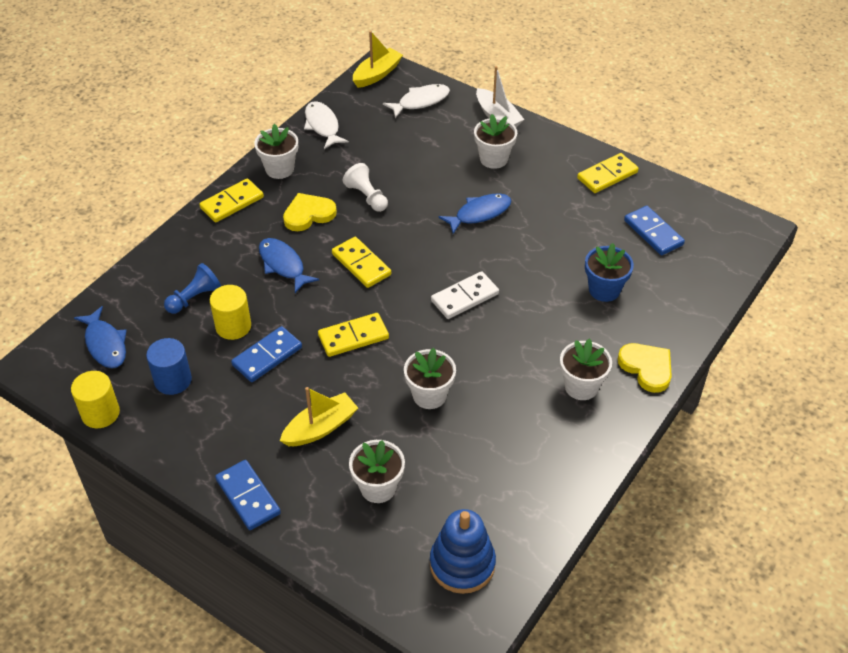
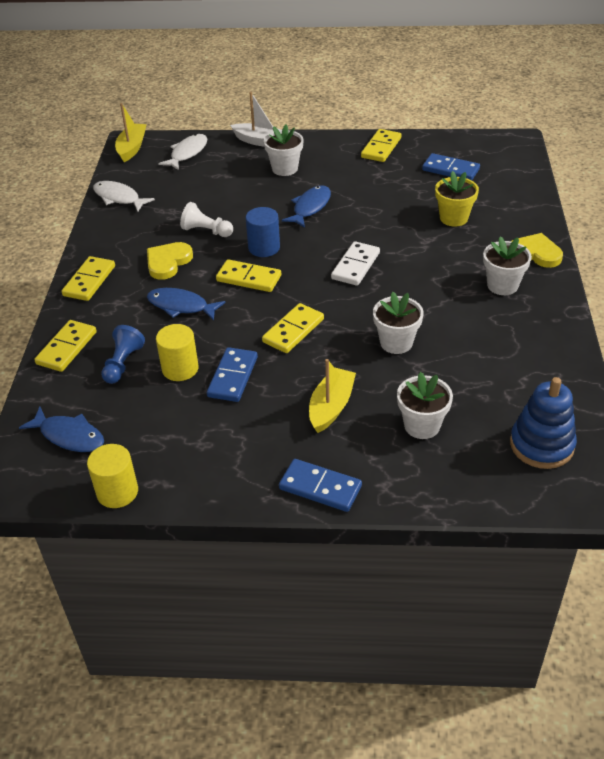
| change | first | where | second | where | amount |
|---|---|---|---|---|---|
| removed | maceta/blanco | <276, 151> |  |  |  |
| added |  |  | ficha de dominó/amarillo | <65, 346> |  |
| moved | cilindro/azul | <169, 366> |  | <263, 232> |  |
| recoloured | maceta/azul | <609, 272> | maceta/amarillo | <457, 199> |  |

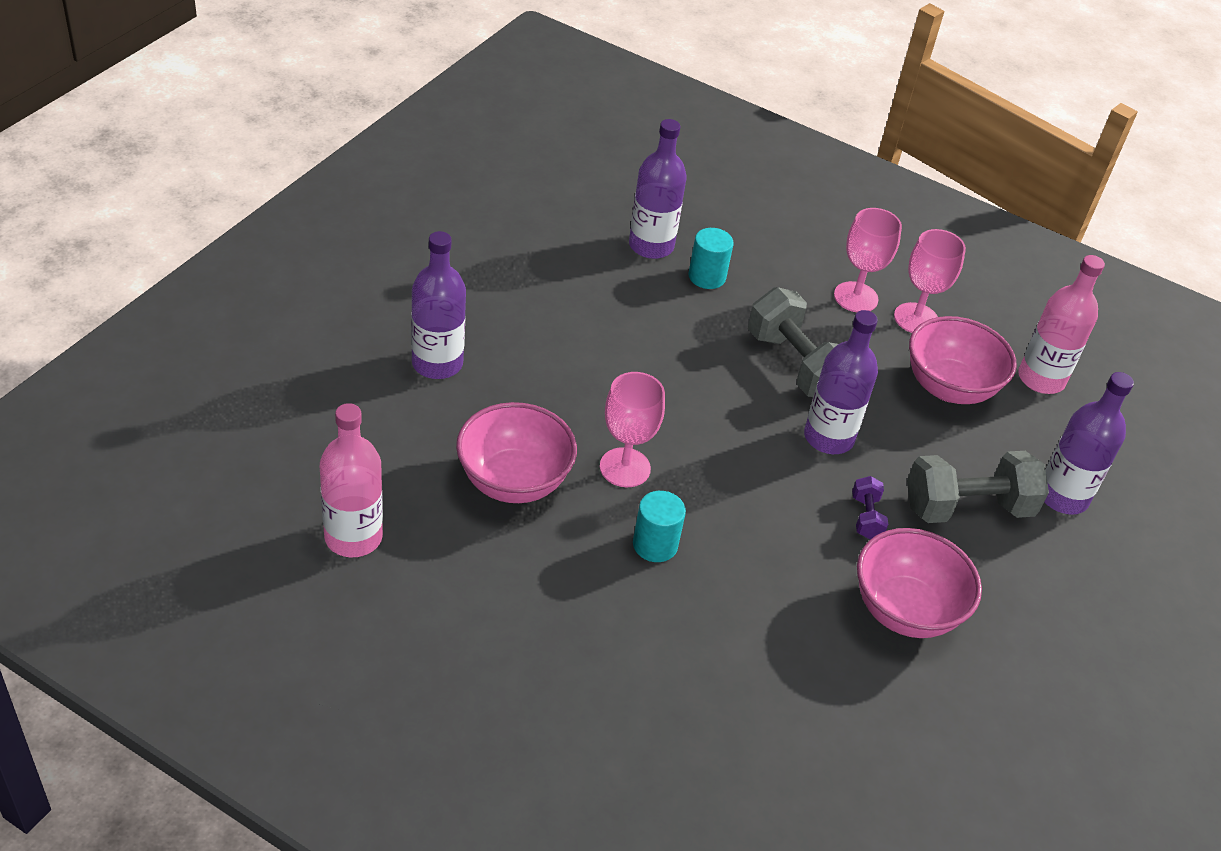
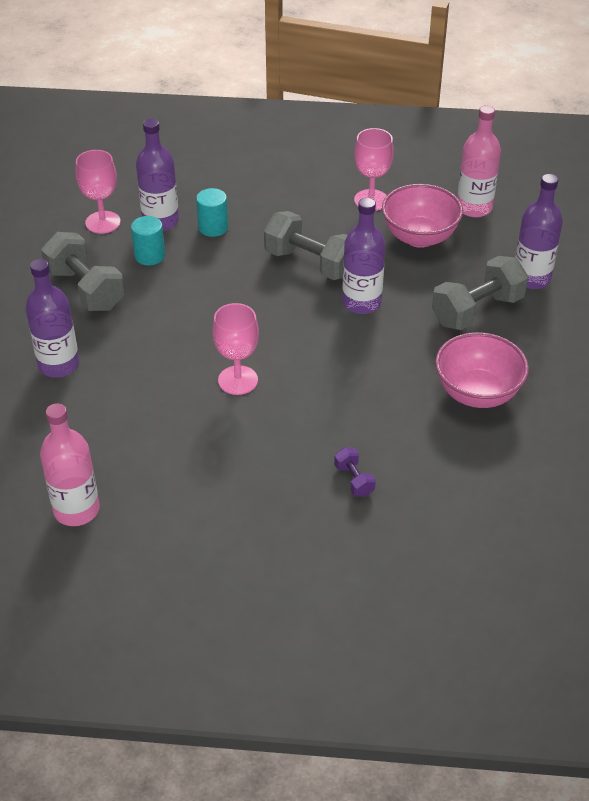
| change | first | where | second | where | amount |
|---|---|---|---|---|---|
| removed | cuenco/rosa | <516, 452> |  |  |  |
| added |  |  | mancuerna/gris | <83, 271> |  |
| moved | cilindro/turquesa | <659, 526> |  | <148, 240> |  |
| moved | copa/rosa | <868, 260> |  | <98, 192> |  |
| moved | mancuerna/morado | <870, 507> |  | <355, 472> |  |

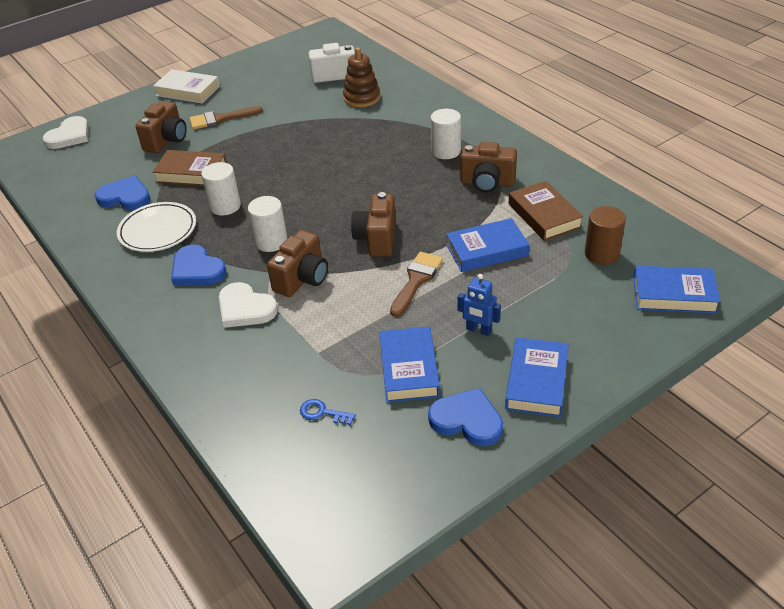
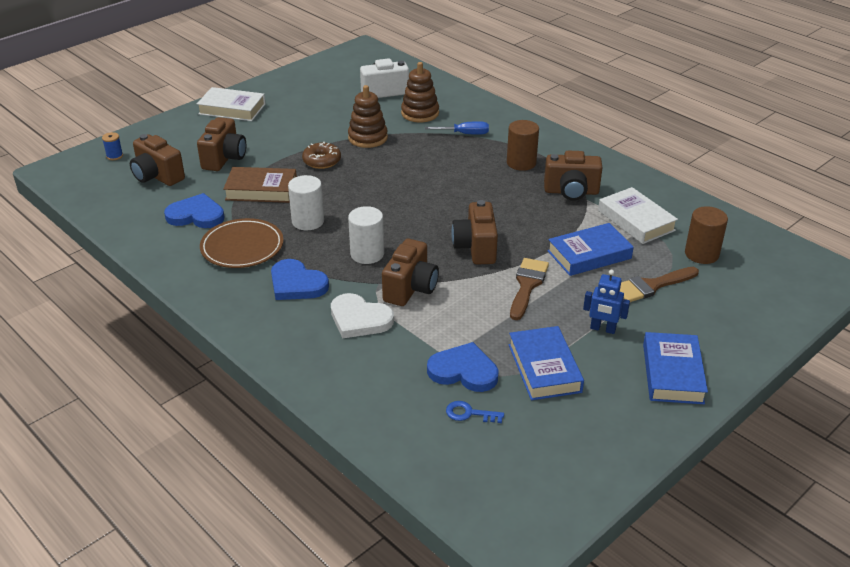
| change | first | where | second | where | amount |
|---|---|---|---|---|---|
| removed | libro/azul | <677, 290> |  |  |  |
| added |  |  | cámara/marrón | <157, 160> |  |
| added |  |  | rosquilla/marrón | <321, 155> |  |
| added |  |  | juguete apilable/marrón | <368, 116> |  |
| added |  |  | destornillador/azul | <457, 128> |  |
| moved | pincel/marrón | <226, 118> |  | <659, 284> |  |
| moved | corazón/azul | <465, 417> |  | <463, 367> |  |
| replaced | corazón/blanco | <65, 132> | carrete/azul | <112, 146> |  |
| recoloured | plato/blanco | <156, 227> | plato/marrón | <242, 243> |  |
| recoloured | cilindro/blanco | <446, 134> | cilindro/marrón | <523, 145> |  |
| recoloured | libro/marrón | <546, 211> | libro/blanco | <638, 215> |  |

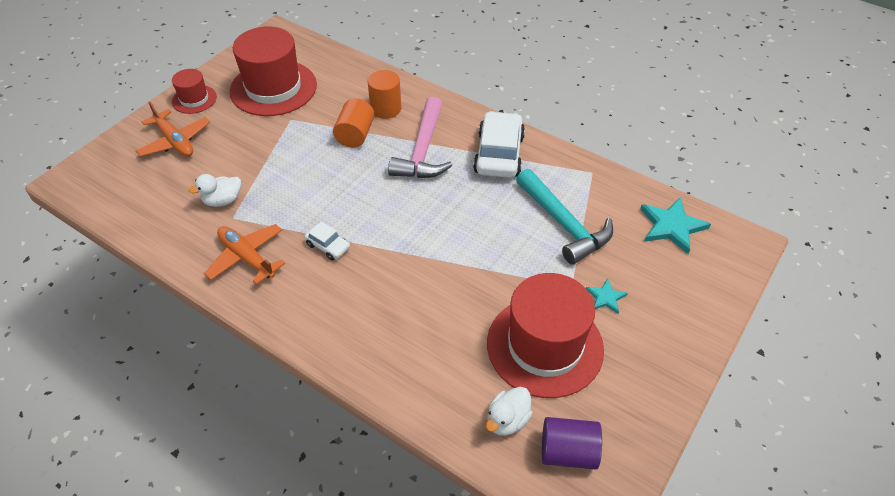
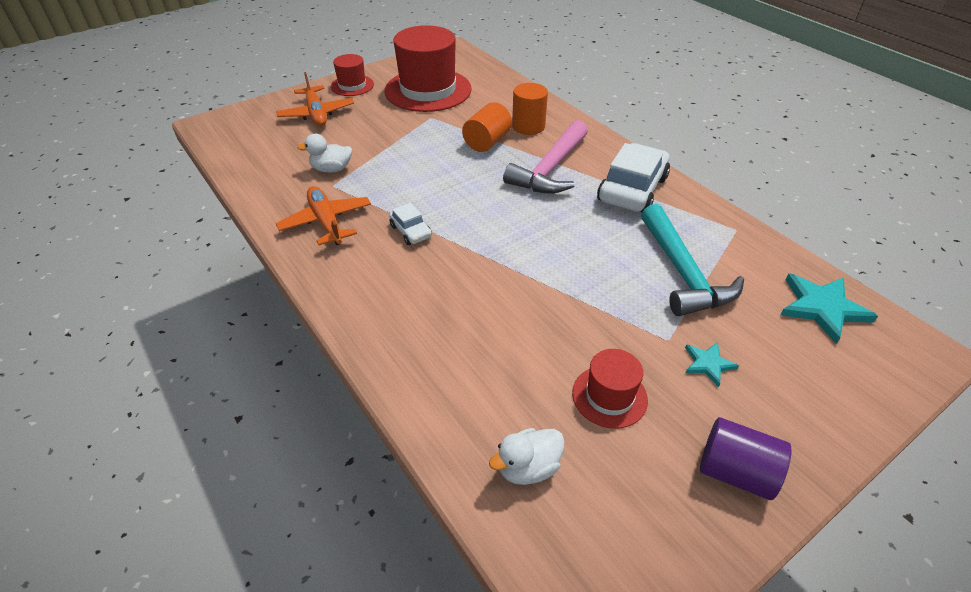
| change | first | where | second | where | amount |
|---|---|---|---|---|---|
| moved | cilindro/morado | <572, 443> |  | <746, 458> |  |
| resized | sombrero/rojo | <545, 335> |  | <610, 389> | x0.50 |

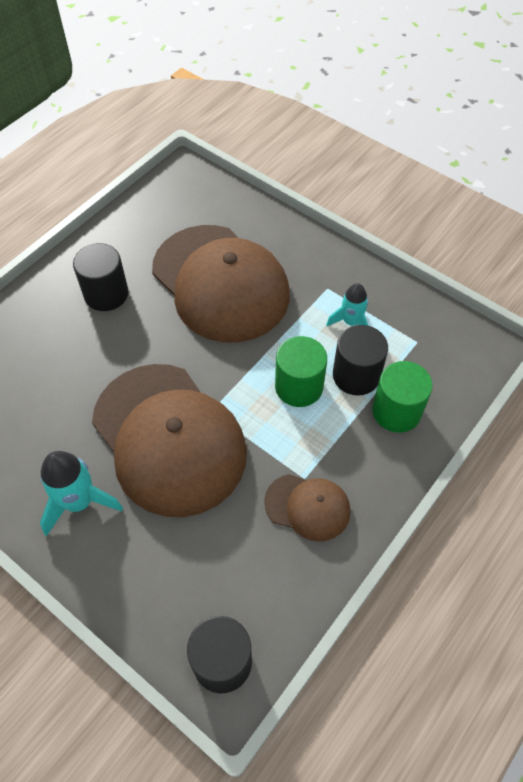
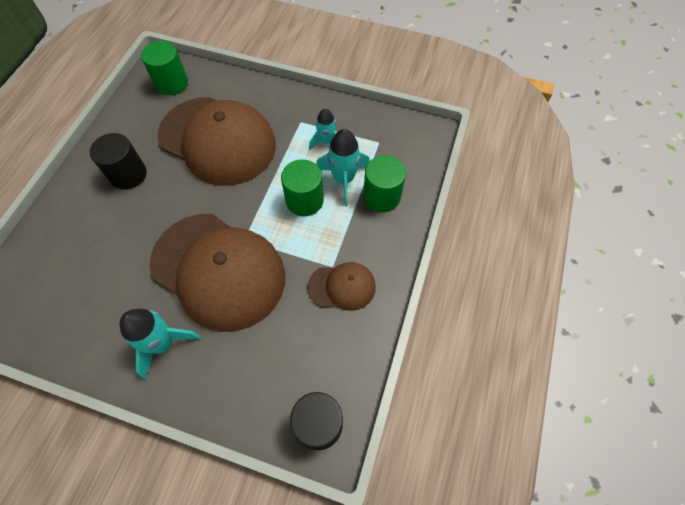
| change | first | where | second | where | amount |
|---|---|---|---|---|---|
| added |  |  | cilindro/verde | <164, 68> |  |
| replaced | cilindro/negro | <360, 360> | cohete/turquesa | <343, 167> |  |

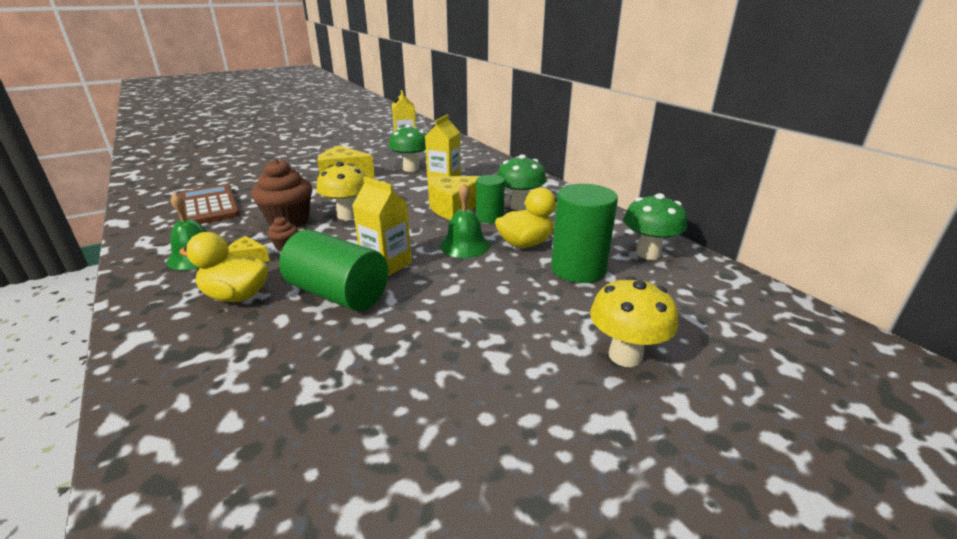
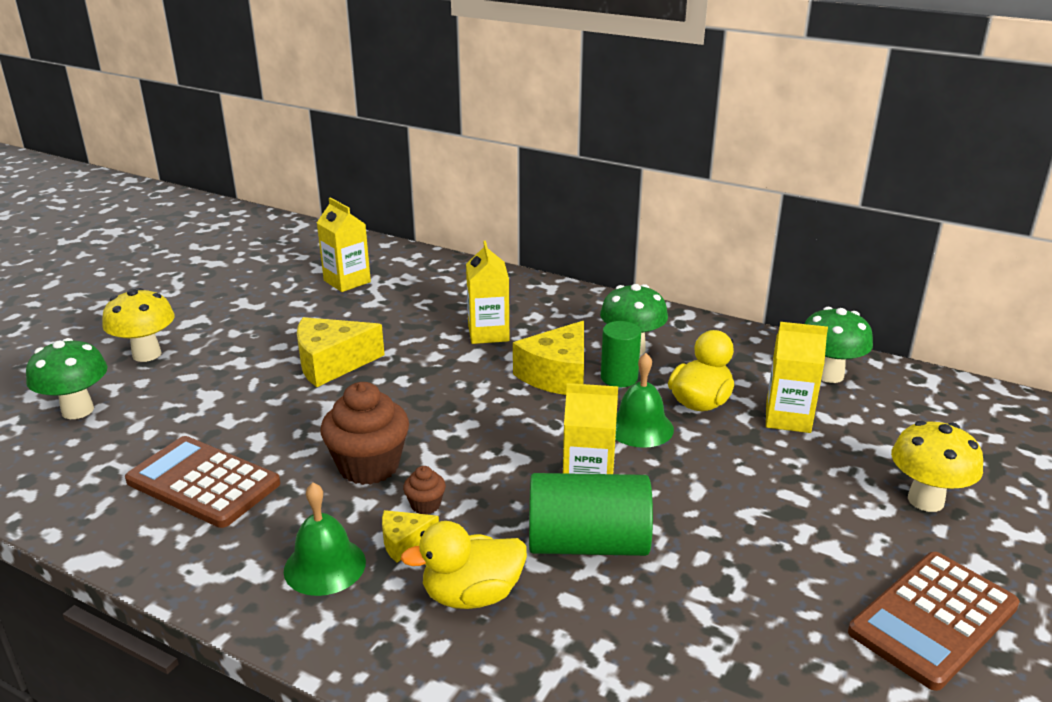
| change | first | where | second | where | amount |
|---|---|---|---|---|---|
| added |  |  | calculadora/marrón | <934, 621> |  |
| moved | seta/amarillo | <341, 191> |  | <138, 325> |  |
| moved | seta/verde | <408, 148> |  | <67, 378> |  |
| replaced | cilindro/verde | <584, 233> | cartón de leche/amarillo | <797, 377> |  |

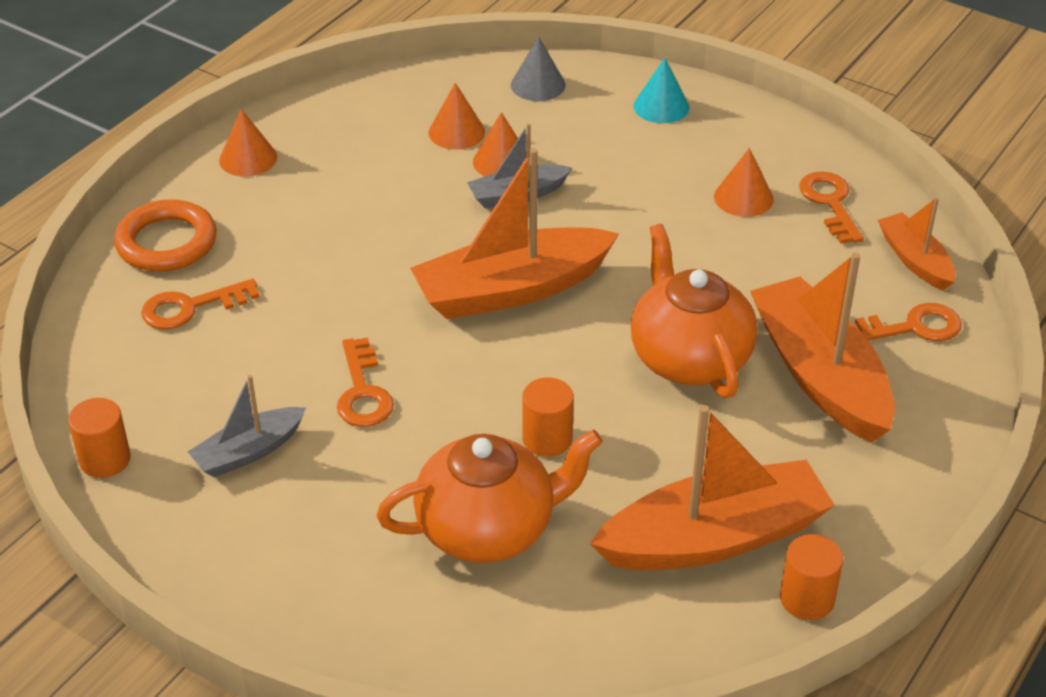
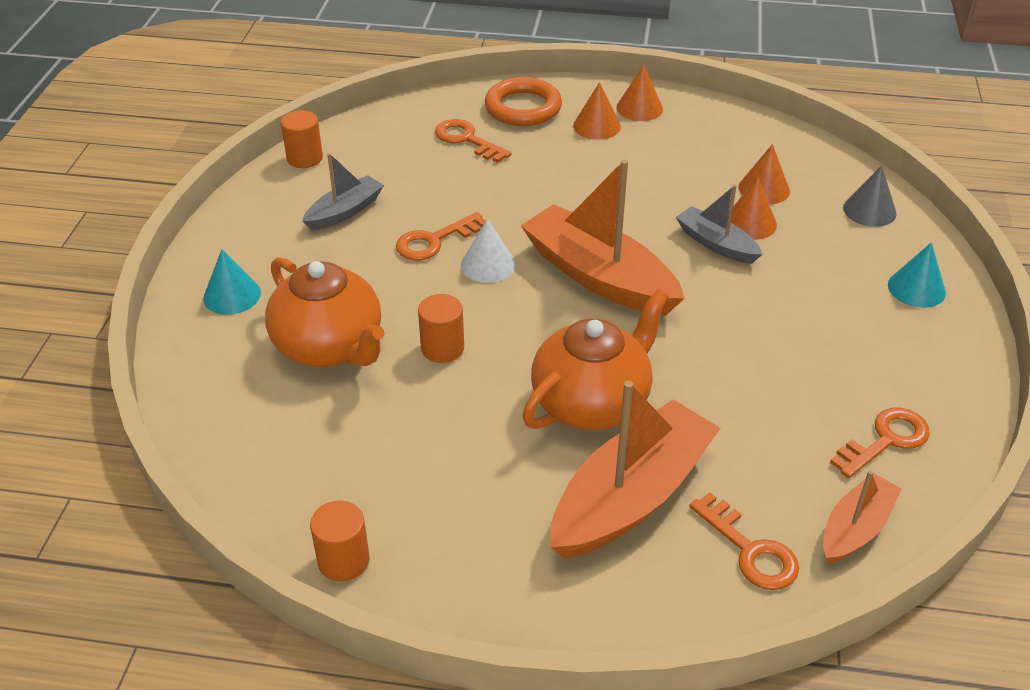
| change | first | where | second | where | amount |
|---|---|---|---|---|---|
| removed | barco/naranja | <712, 487> |  |  |  |
| added |  |  | cono/turquesa | <232, 282> |  |
| added |  |  | cono/blanco | <488, 251> |  |
| moved | cono/naranja | <744, 182> |  | <597, 111> |  |
| turned | barco/gris | <247, 426> |  | <343, 192> | 105 degrees clockwise |

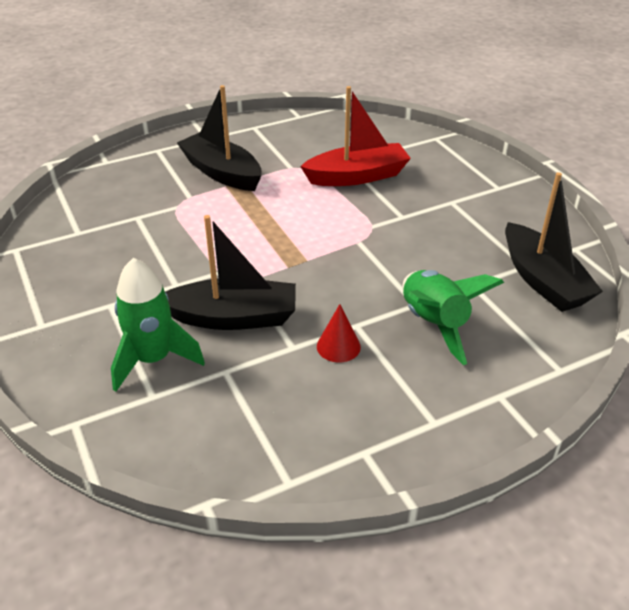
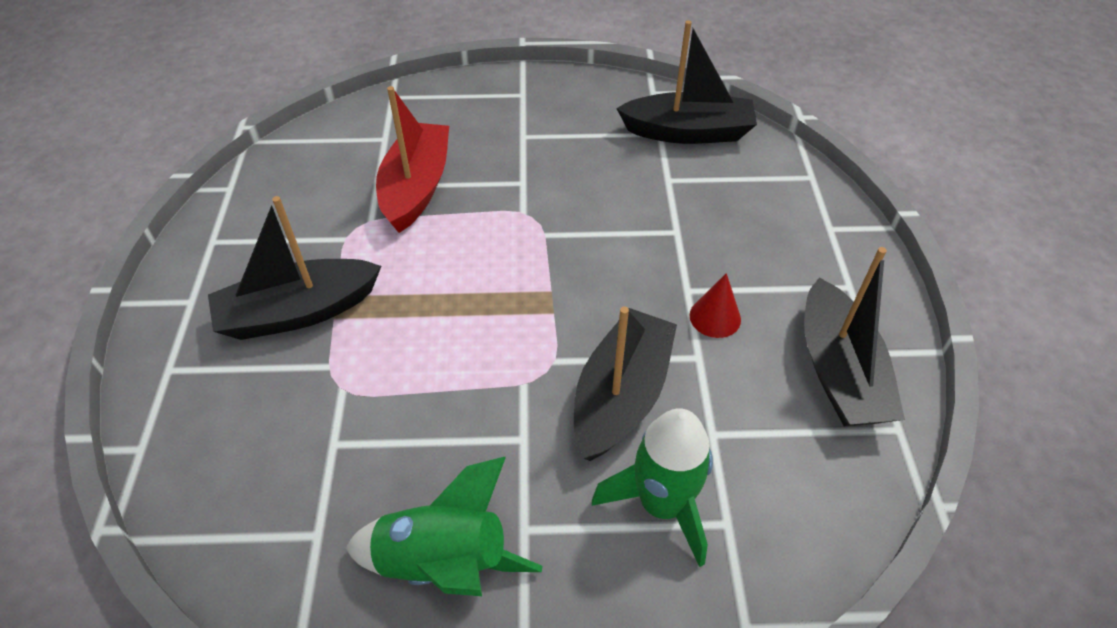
| change | first | where | second | where | amount |
|---|---|---|---|---|---|
| added |  |  | barco/negro | <854, 336> |  |
| moved | cohete/verde | <453, 317> |  | <444, 526> |  |

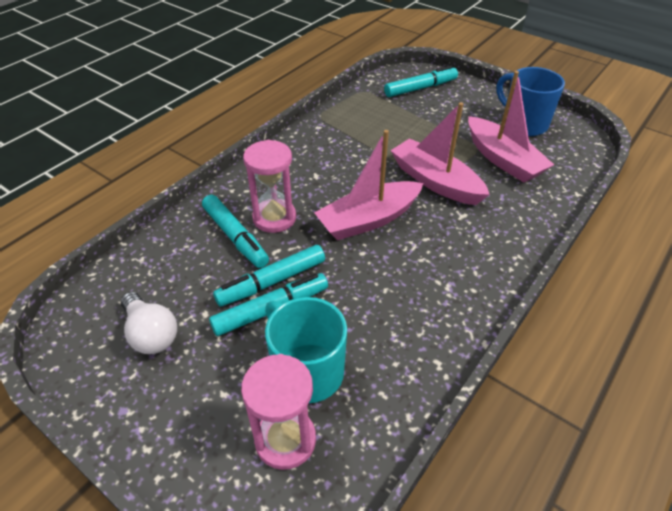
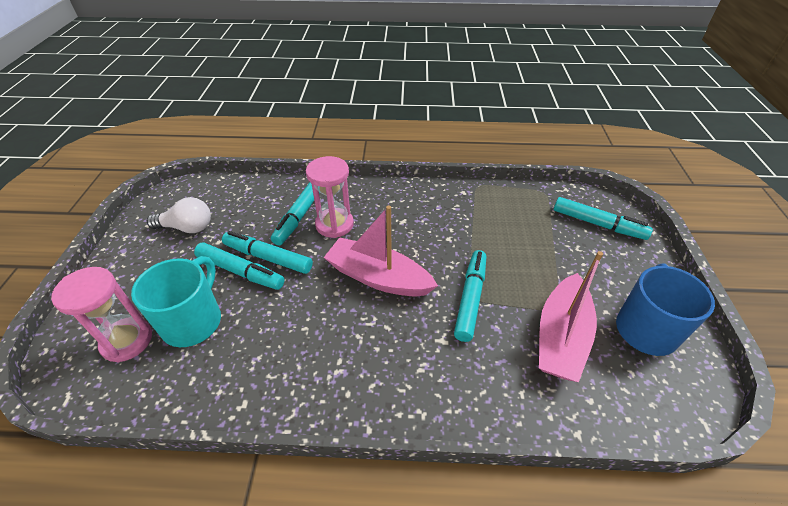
| change | first | where | second | where | amount |
|---|---|---|---|---|---|
| replaced | barco/rosa | <440, 153> | rotulador/turquesa | <470, 296> |  |
| turned | bombilla/blanco | <149, 323> |  | <179, 215> | 105 degrees counterclockwise |

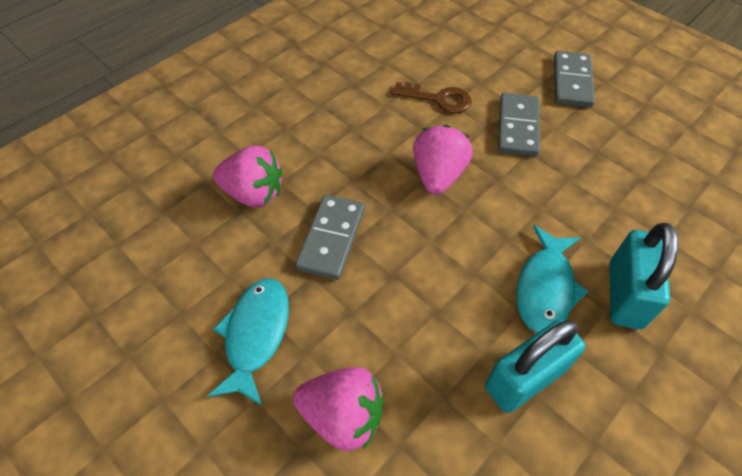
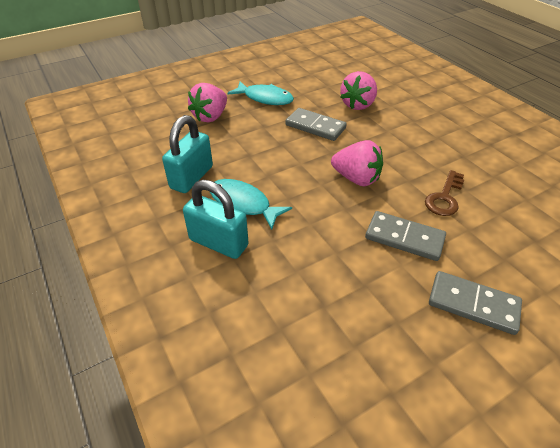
| change | first | where | second | where | amount |
|---|---|---|---|---|---|
| turned | candado/turquesa | <535, 366> |  | <187, 154> | 45 degrees clockwise |

